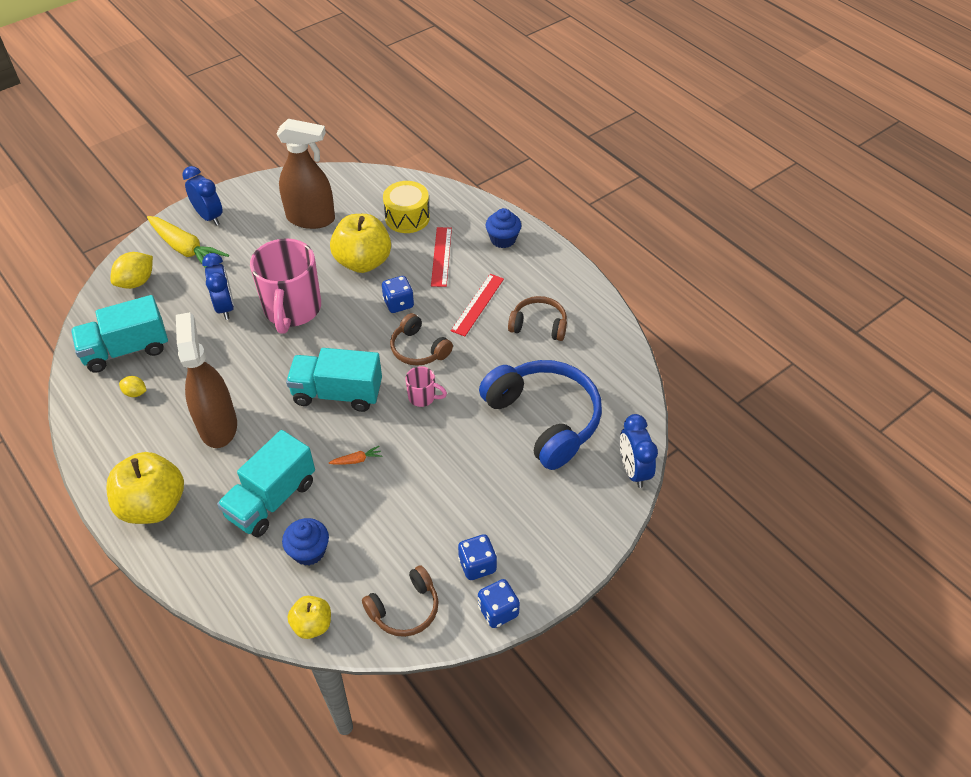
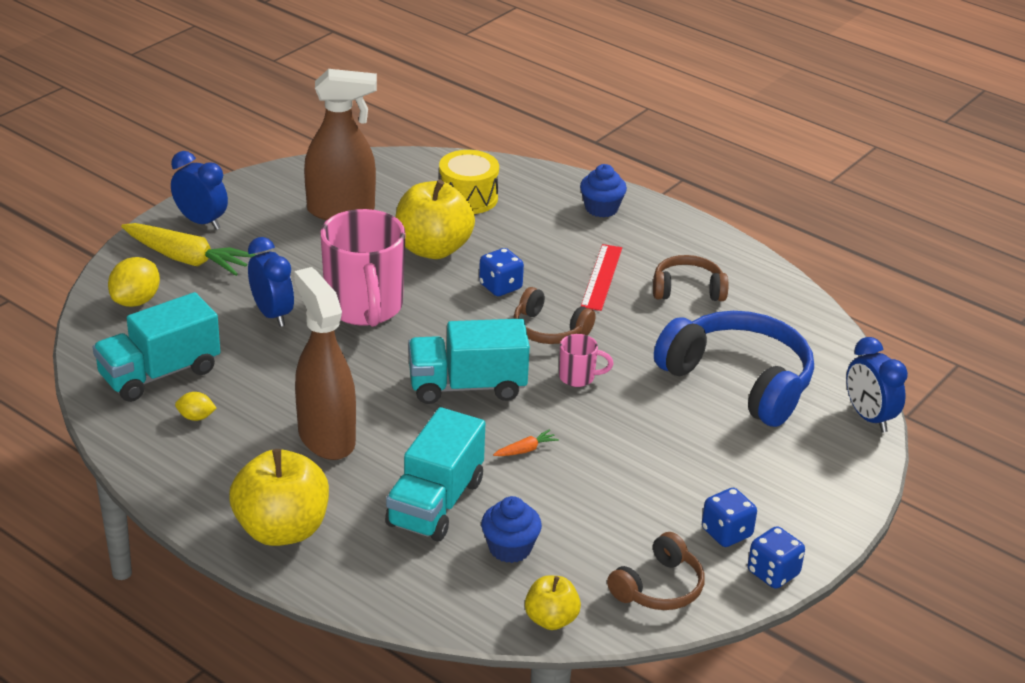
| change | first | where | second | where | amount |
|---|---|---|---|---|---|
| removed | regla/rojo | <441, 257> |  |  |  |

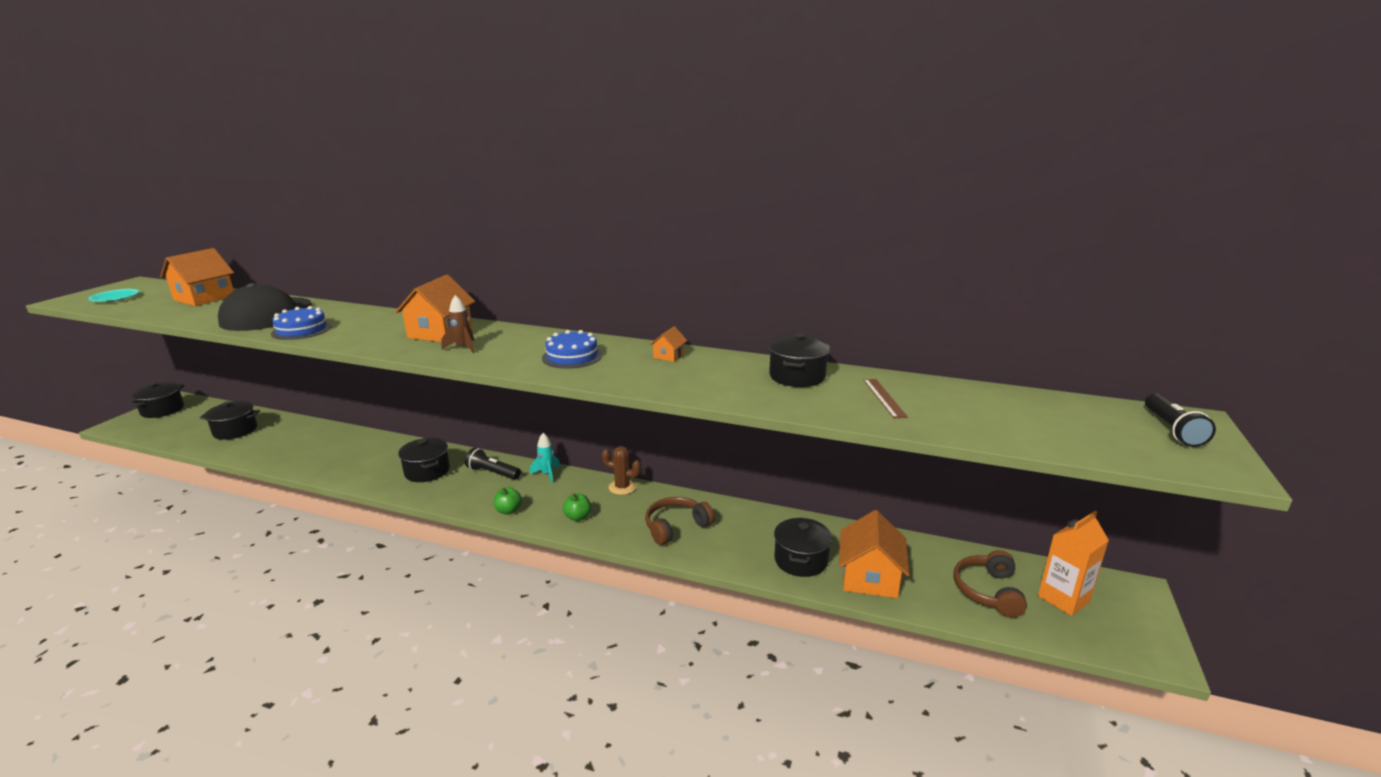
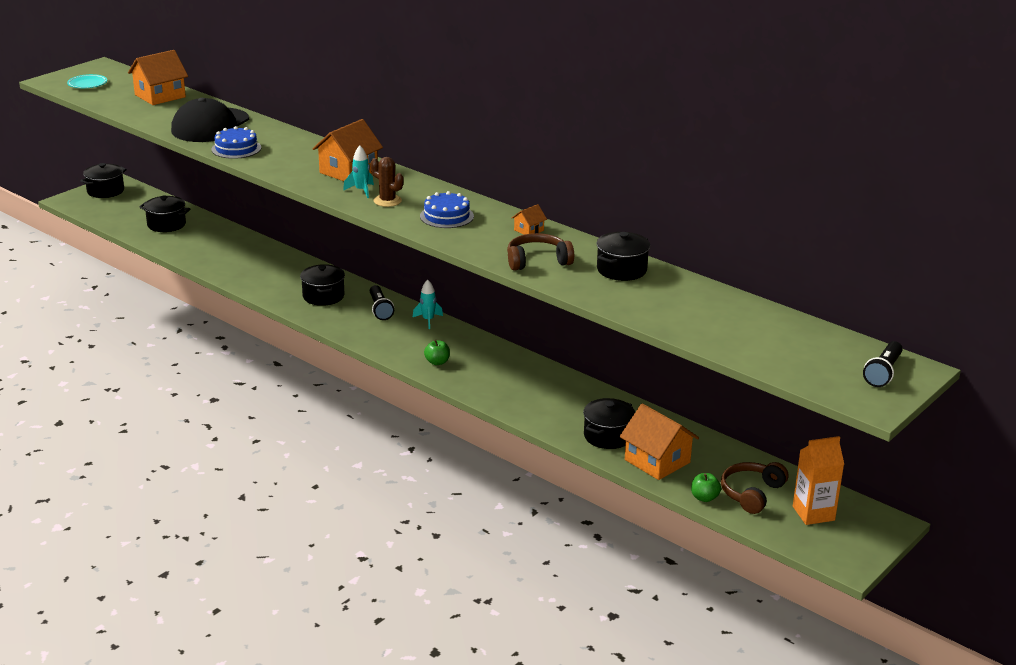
| change | first | where | second | where | amount |
|---|---|---|---|---|---|
| removed | regla/marrón | <885, 398> |  |  |  |
| moved | manzana/verde | <508, 500> |  | <706, 487> |  |
| moved | cactus/marrón | <621, 470> |  | <386, 182> |  |
| moved | auriculares/marrón | <680, 521> |  | <540, 252> |  |
| recoloured | cohete/marrón | <458, 324> | cohete/turquesa | <358, 172> |  |
| turned | lámpara de mano/negro | <493, 464> |  | <382, 302> | 150 degrees counterclockwise |
| turned | casa/naranja | <874, 554> |  | <659, 441> | 75 degrees counterclockwise |

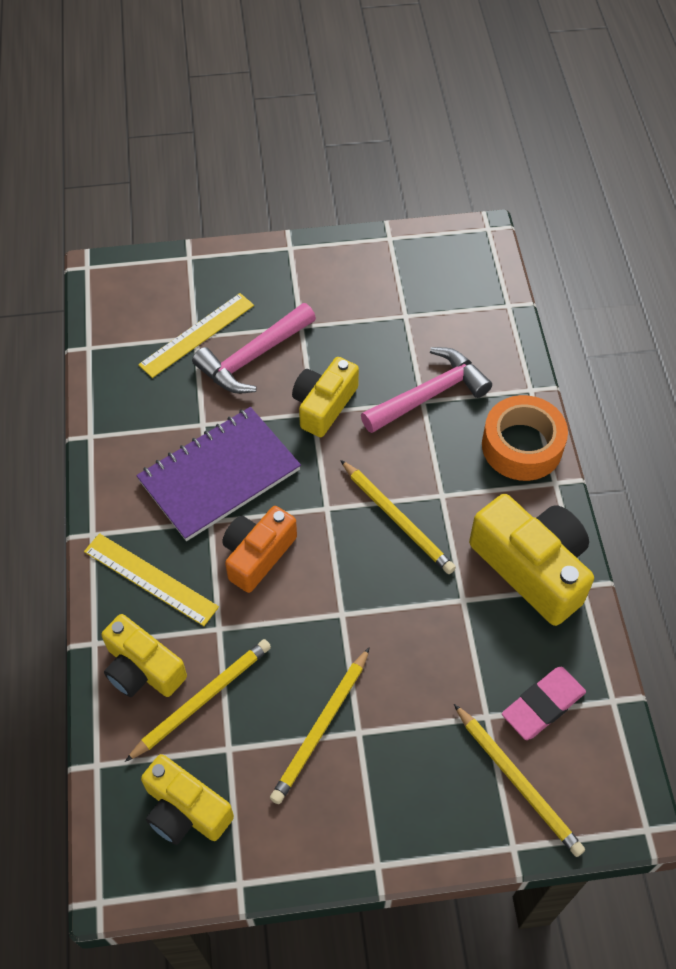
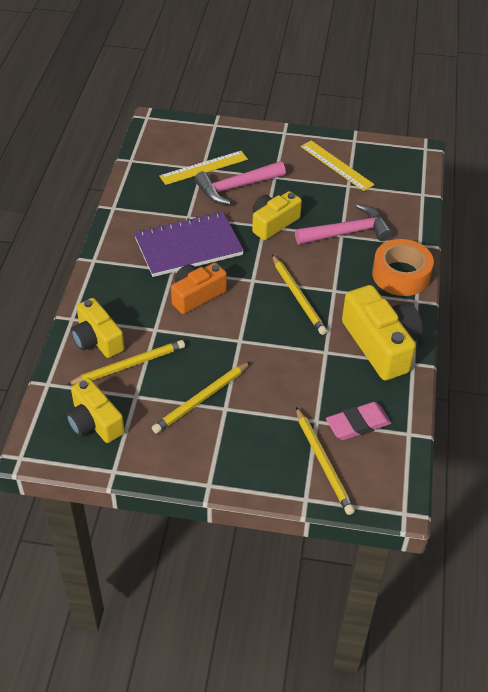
| change | first | where | second | where | amount |
|---|---|---|---|---|---|
| moved | regla/amarillo | <151, 579> |  | <338, 165> |  |

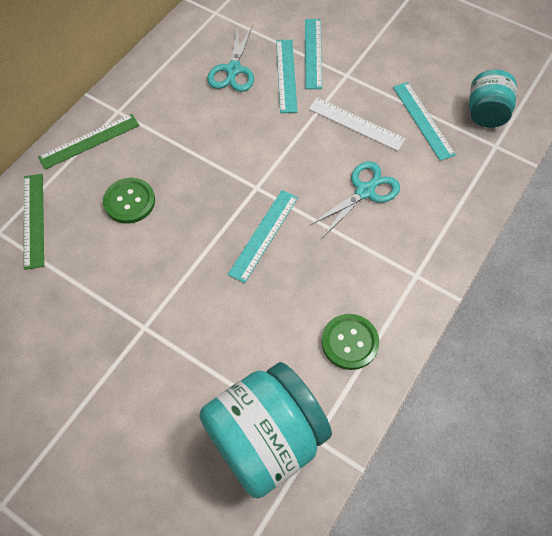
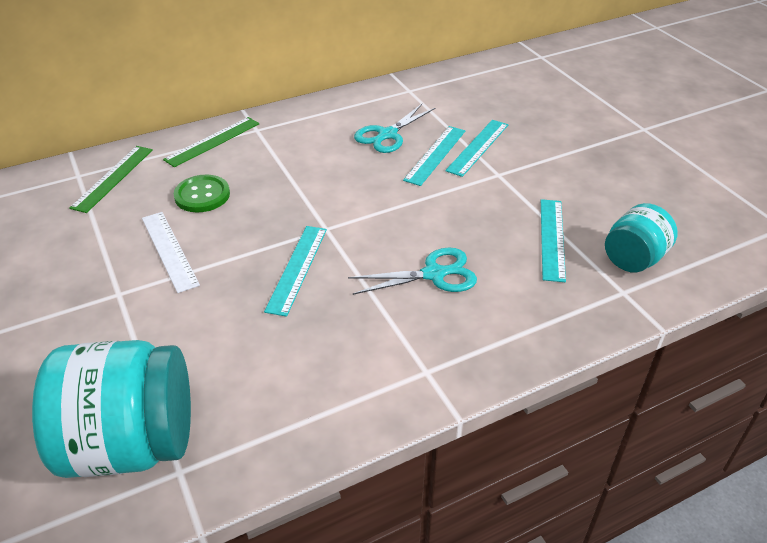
| change | first | where | second | where | amount |
|---|---|---|---|---|---|
| removed | botón/verde | <350, 342> |  |  |  |
| moved | regla/blanco | <357, 124> |  | <171, 252> |  |
| turned | regla/verde | <89, 141> |  | <211, 142> | 45 degrees counterclockwise |
| turned | regla/turquesa | <263, 236> |  | <295, 271> | 45 degrees counterclockwise |

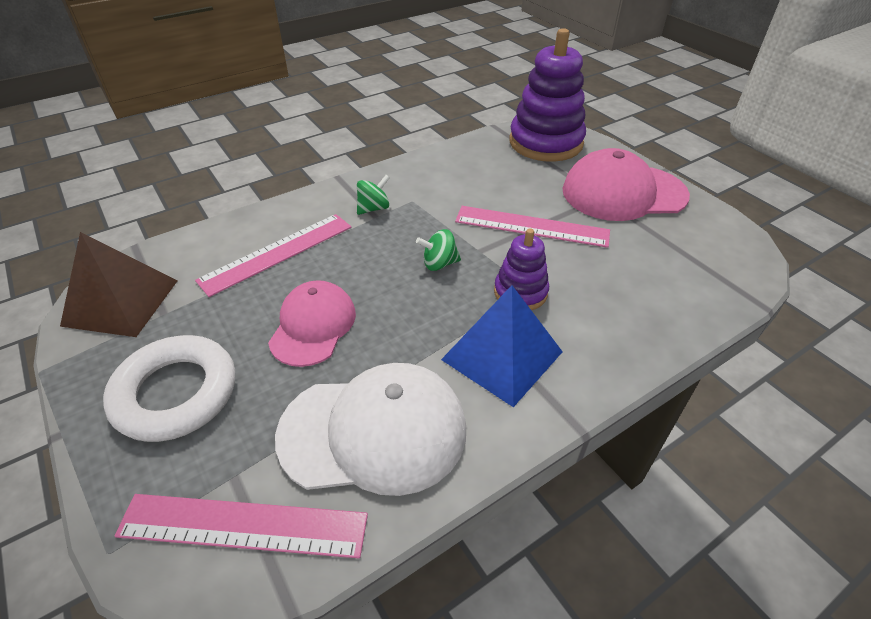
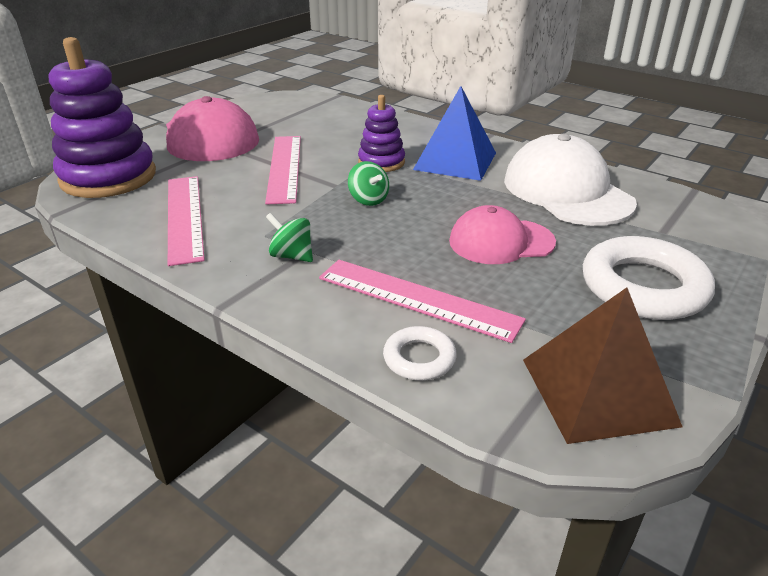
| change | first | where | second | where | amount |
|---|---|---|---|---|---|
| added |  |  | anillo/blanco | <420, 353> |  |
| moved | regla/rosa | <241, 526> |  | <186, 221> |  |

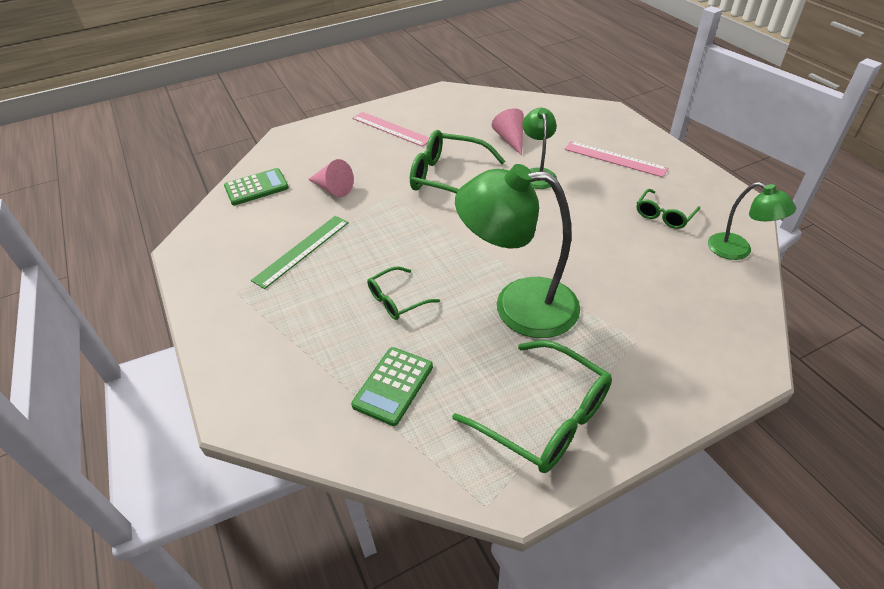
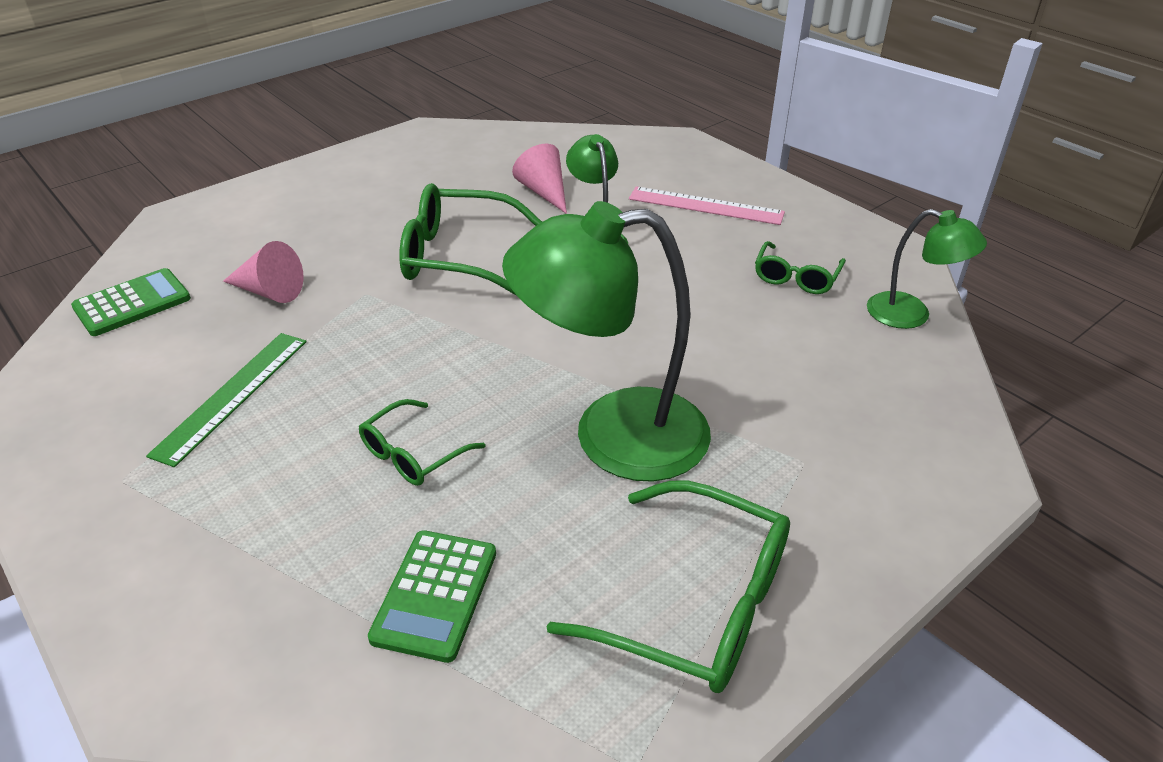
| change | first | where | second | where | amount |
|---|---|---|---|---|---|
| removed | regla/rosa | <390, 129> |  |  |  |

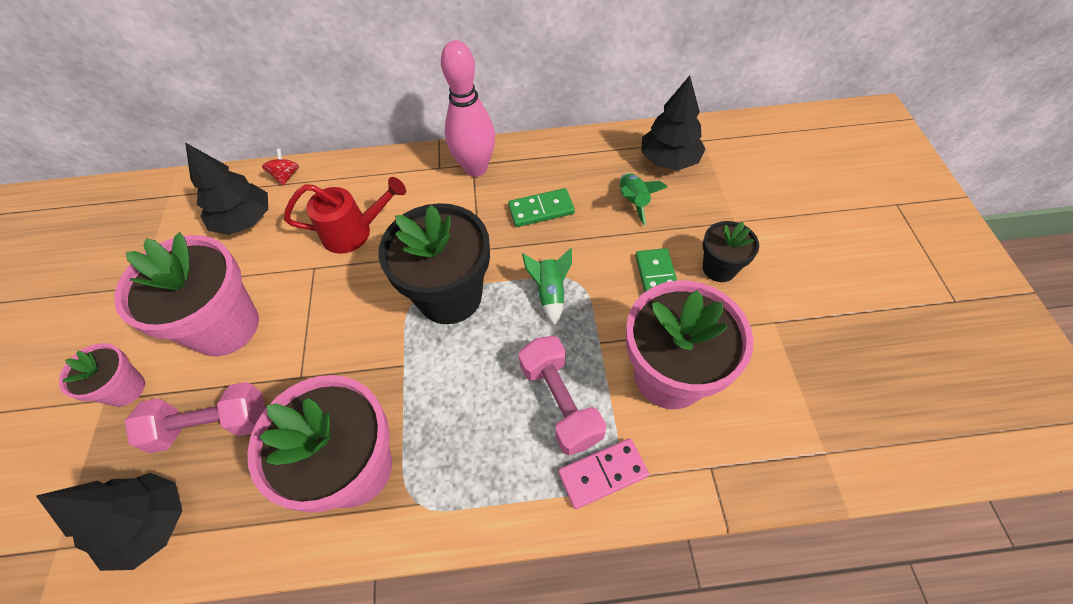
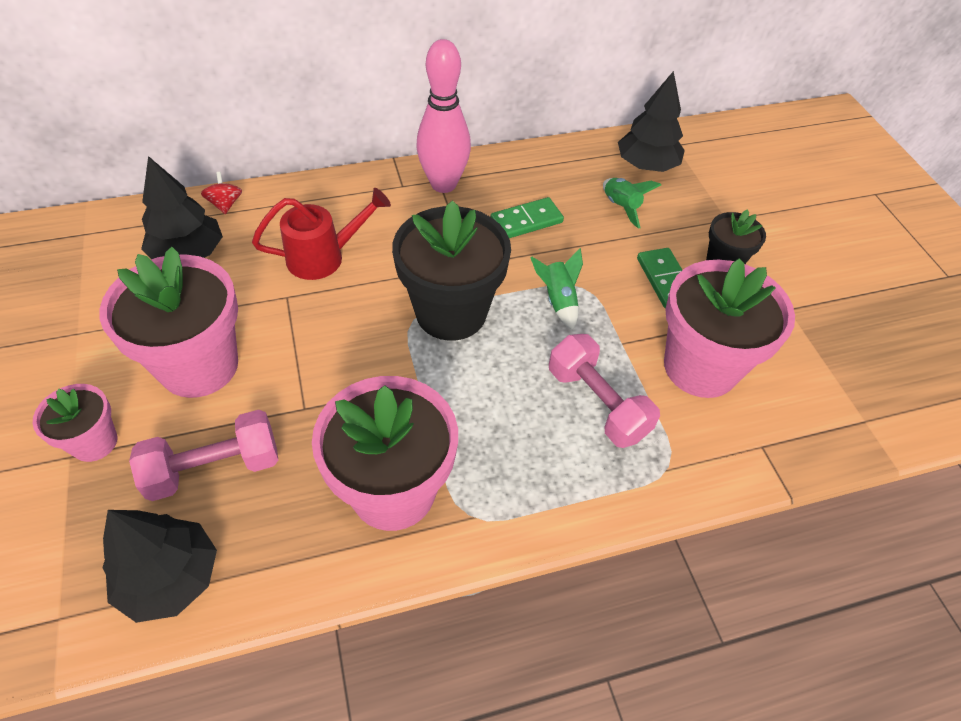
| change | first | where | second | where | amount |
|---|---|---|---|---|---|
| removed | ficha de dominó/rosa | <603, 474> |  |  |  |

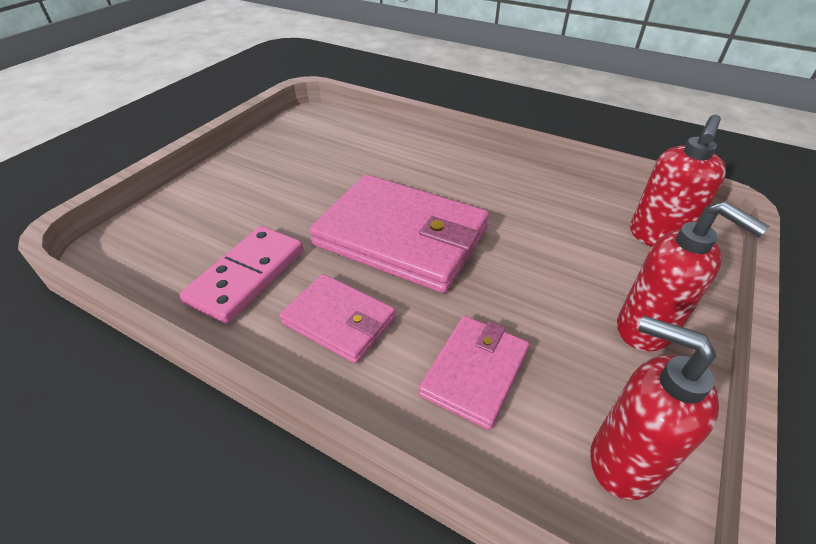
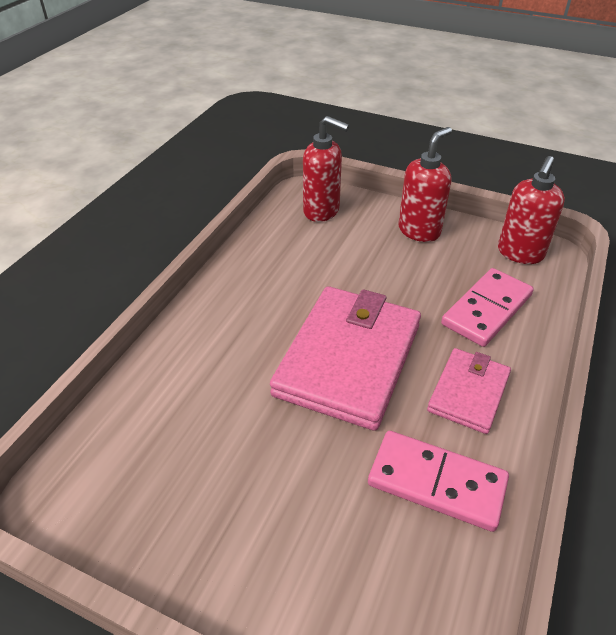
| change | first | where | second | where | amount |
|---|---|---|---|---|---|
| replaced | cartera/rosa | <473, 373> | ficha de dominó/rosa | <487, 307> |  |

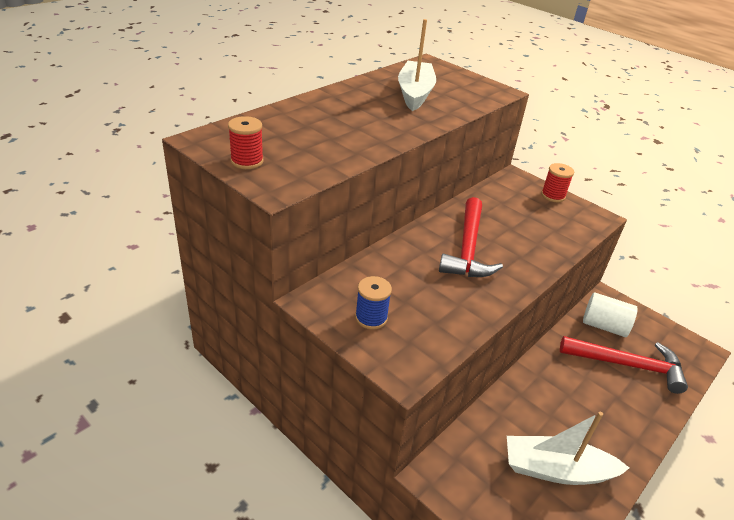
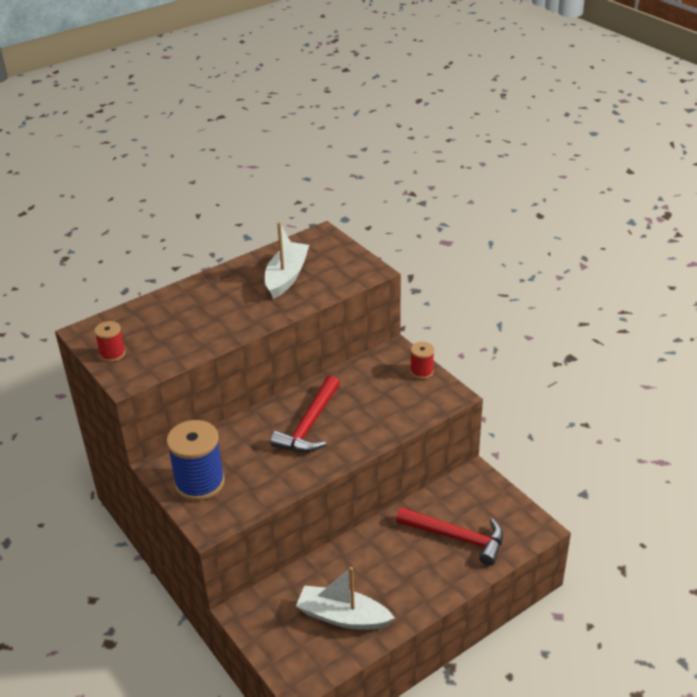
| change | first | where | second | where | amount |
|---|---|---|---|---|---|
| removed | cilindro/blanco | <610, 314> |  |  |  |
| resized | carrete/azul | <373, 303> |  | <195, 460> | x1.91 |

